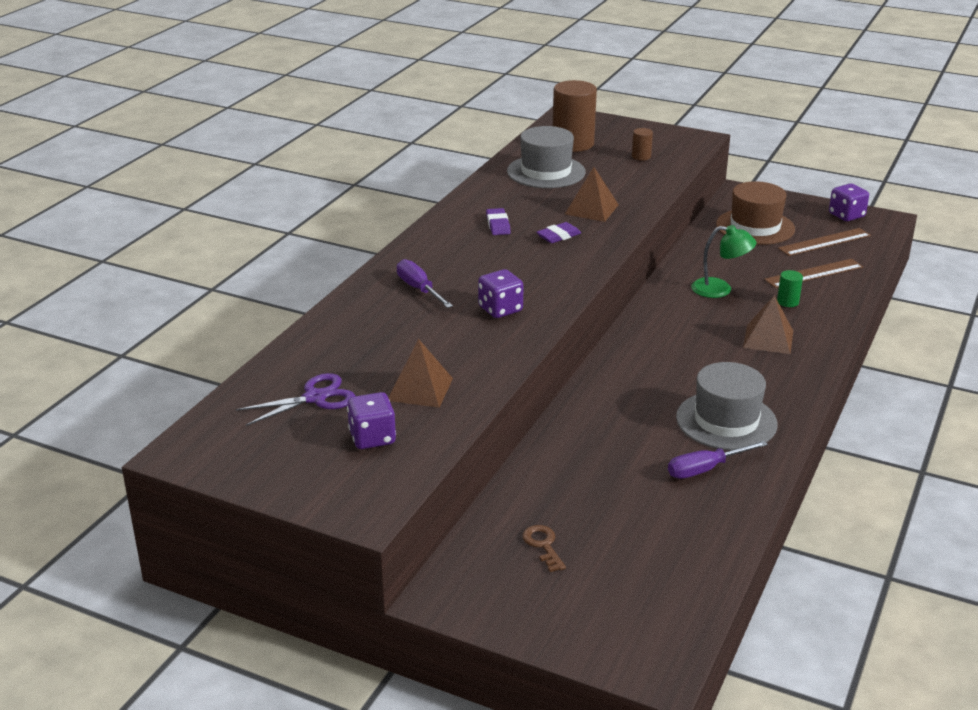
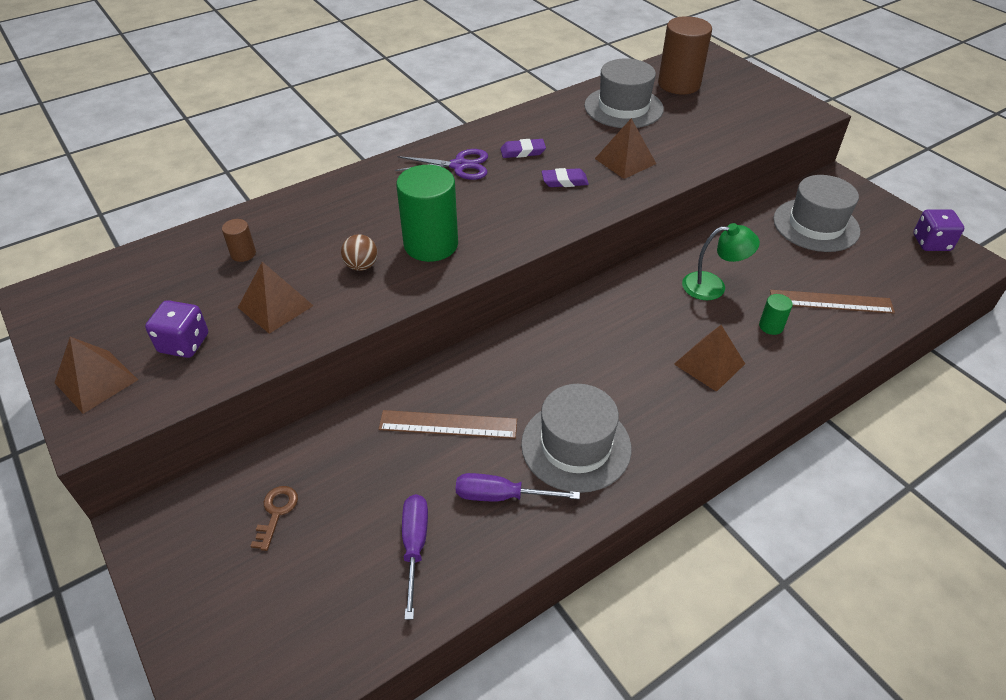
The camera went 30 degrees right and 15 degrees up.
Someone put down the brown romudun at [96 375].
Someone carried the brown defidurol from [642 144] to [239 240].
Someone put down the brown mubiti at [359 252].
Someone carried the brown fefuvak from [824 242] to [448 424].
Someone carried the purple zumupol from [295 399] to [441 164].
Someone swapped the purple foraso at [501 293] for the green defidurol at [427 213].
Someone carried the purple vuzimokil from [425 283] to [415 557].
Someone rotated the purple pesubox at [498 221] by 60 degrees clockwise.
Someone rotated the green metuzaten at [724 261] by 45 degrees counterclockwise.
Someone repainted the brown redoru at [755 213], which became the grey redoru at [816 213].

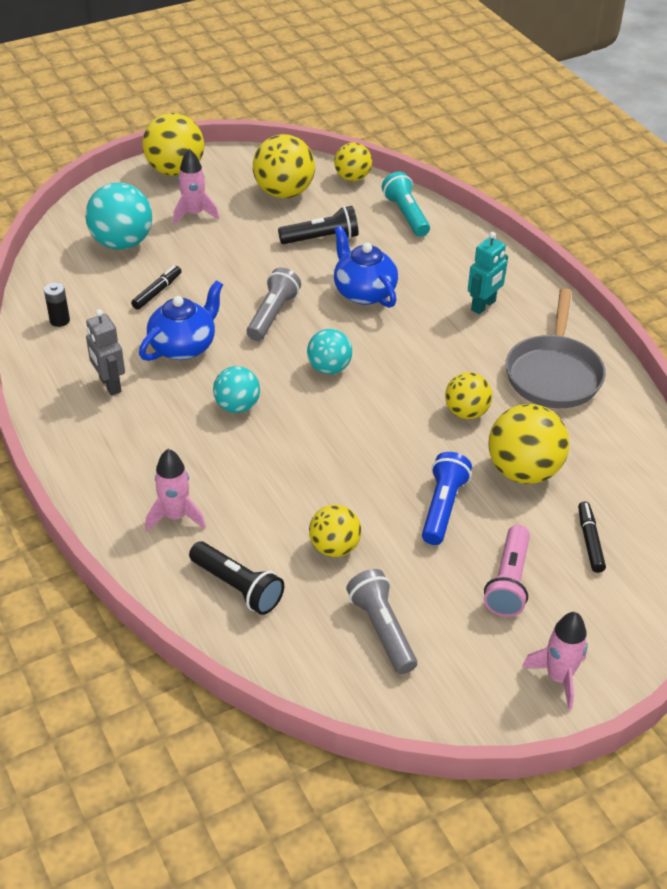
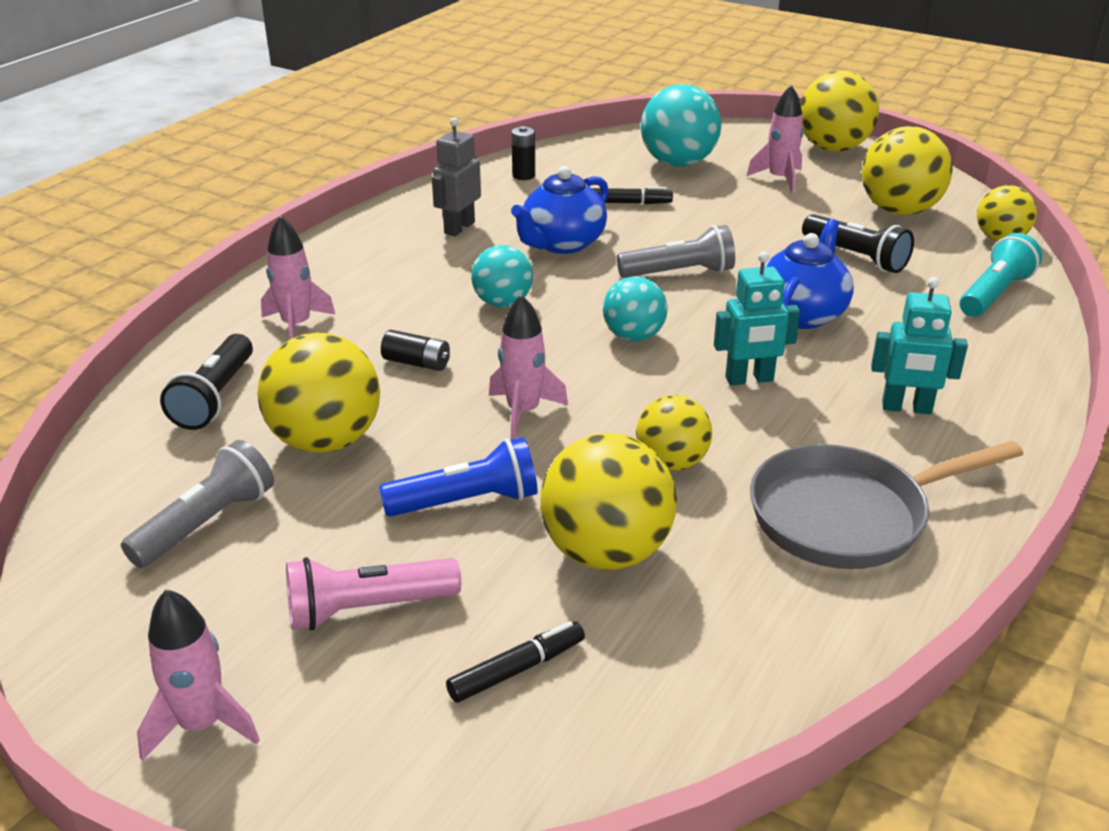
The camera went 60 degrees right and 10 degrees down.
Someone scaled the yellow mubiti at [335 531] by 1.61.
Someone put down the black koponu at [415 350].
Someone put down the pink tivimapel at [528 367].
Someone rotated the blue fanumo at [181 320] by 120 degrees clockwise.
Someone put down the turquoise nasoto at [757 318].

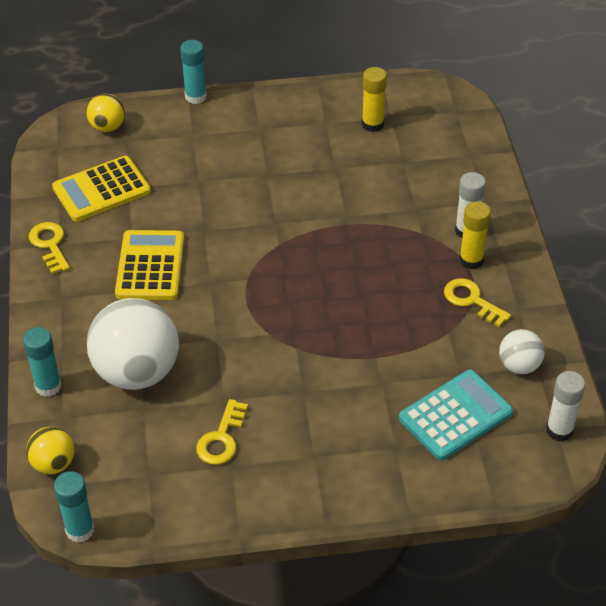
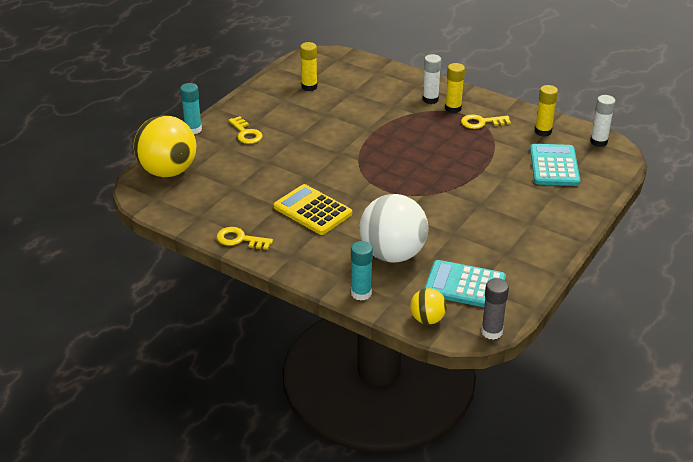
The camera went 50 degrees left and 10 degrees down.
Someone scaled the yellow mubiti at [106 113] by 2.01.
Someone carried the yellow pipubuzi from [222 432] to [245 130].
Someone put down the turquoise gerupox at [465 283].
Someone repainted the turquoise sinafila at [74 507], which became the grey sinafila at [495 309].
Someone swapped the white mubiti at [522 351] for the yellow sinafila at [546 111].
Someone took away the yellow gerupox at [101 189].

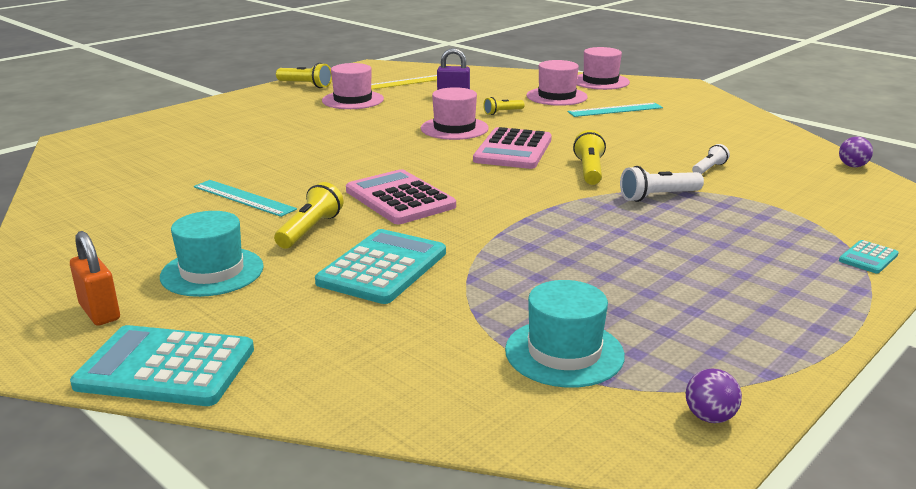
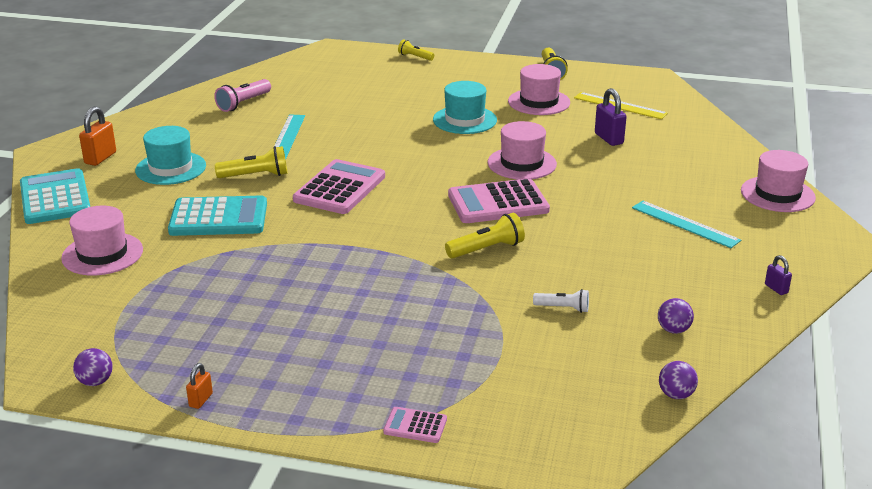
The camera went 60 degrees right and 5 degrees up.
Someone carried the pink redoru from [557 83] to [102 241].
Someone put down the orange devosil at [199 386].
Someone put down the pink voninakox at [242 95].
Someone repainted the turquoise gerupox at [869 257], which became the pink gerupox at [415 425].
Someone carried the yellow voninakox from [504 106] to [416 50].
Someone carried the turquoise redoru from [565 334] to [465 107].
Someone put down the purple mubiti at [676 316].
Someone put down the purple devosil at [778 275].
Someone took away the white voninakox at [662 184].

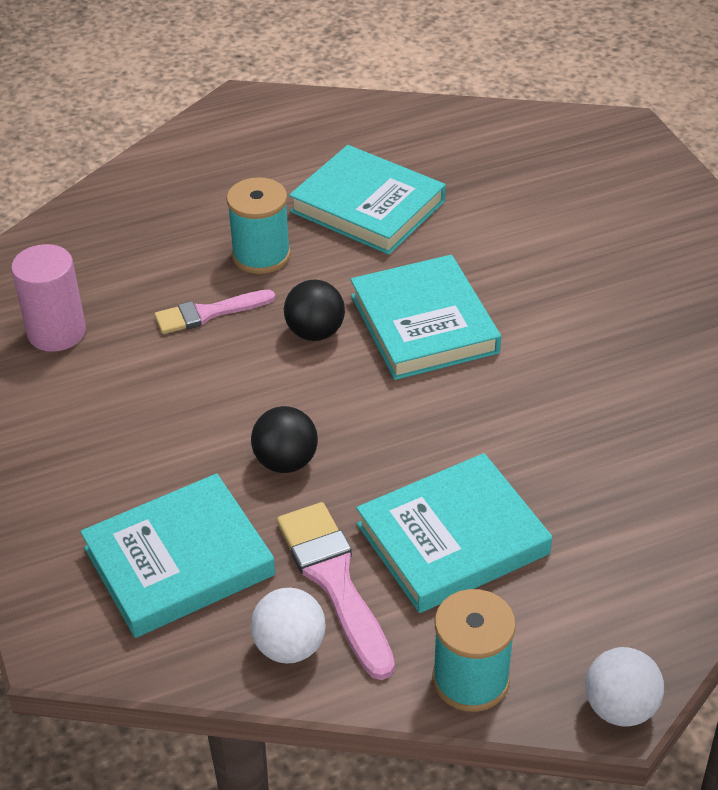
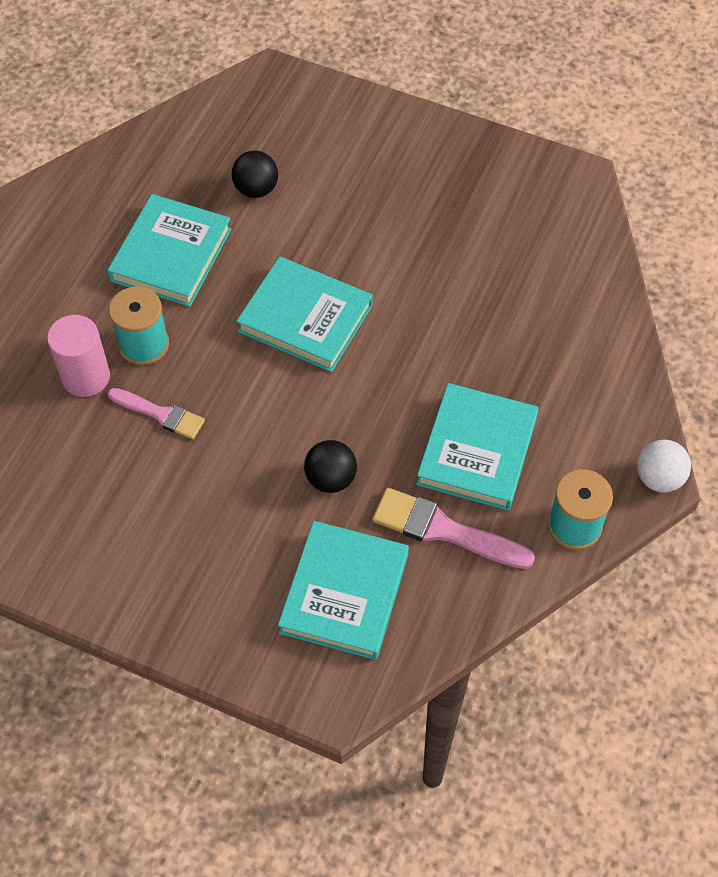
The camera went 45 degrees left and 15 degrees up.
Someone carried the pink defidurol from [48 298] to [78 356].
Someone rotated the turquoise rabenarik at [367 200] by 60 degrees counterclockwise.
Someone rotated the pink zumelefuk at [214 312] by 90 degrees counterclockwise.
Someone carried the black mubiti from [314 310] to [255 174].
Someone took away the white mubiti at [288 626].

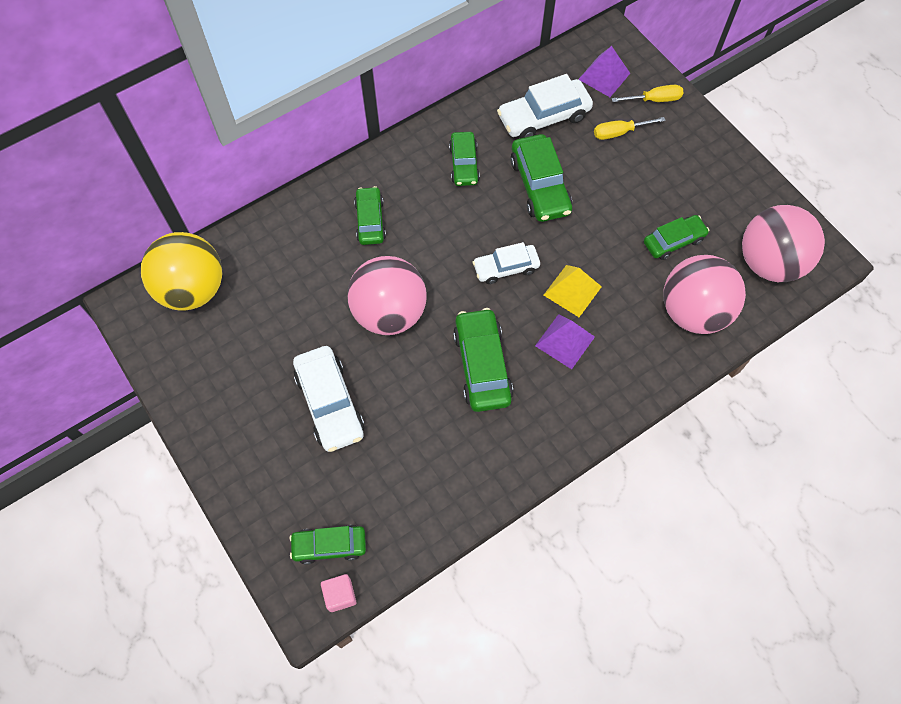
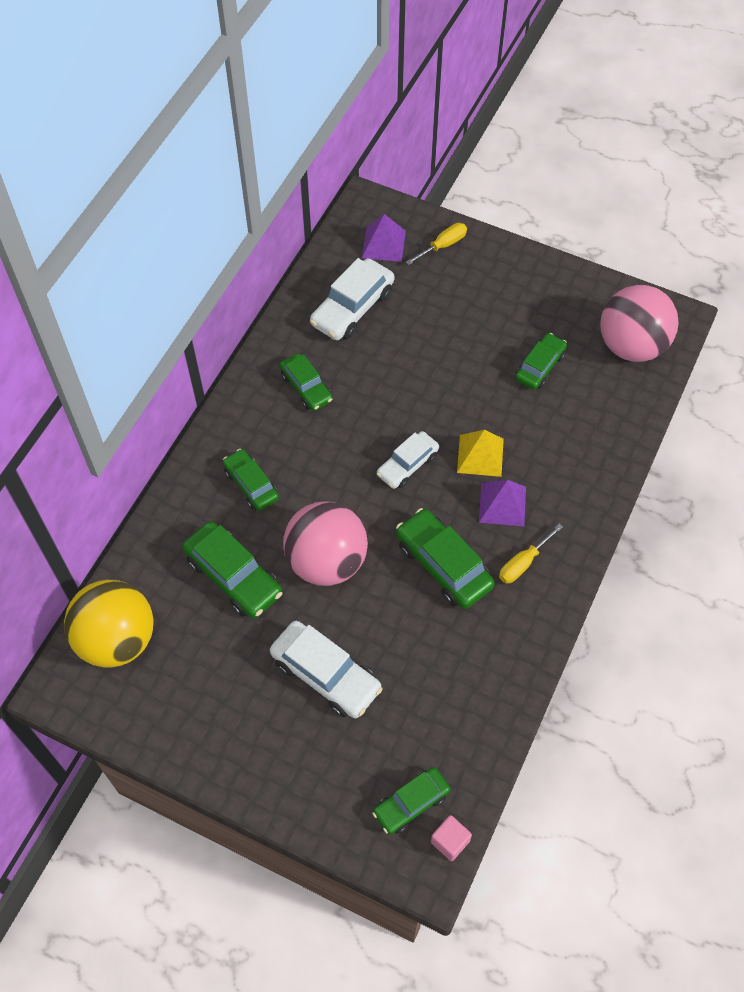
The camera went 30 degrees left and 5 degrees down.
Someone carried the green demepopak from [541 178] to [232 570].
Someone carried the yellow vuzimokil from [630 128] to [531 553].
Someone took away the pink mubiti at [704 294].

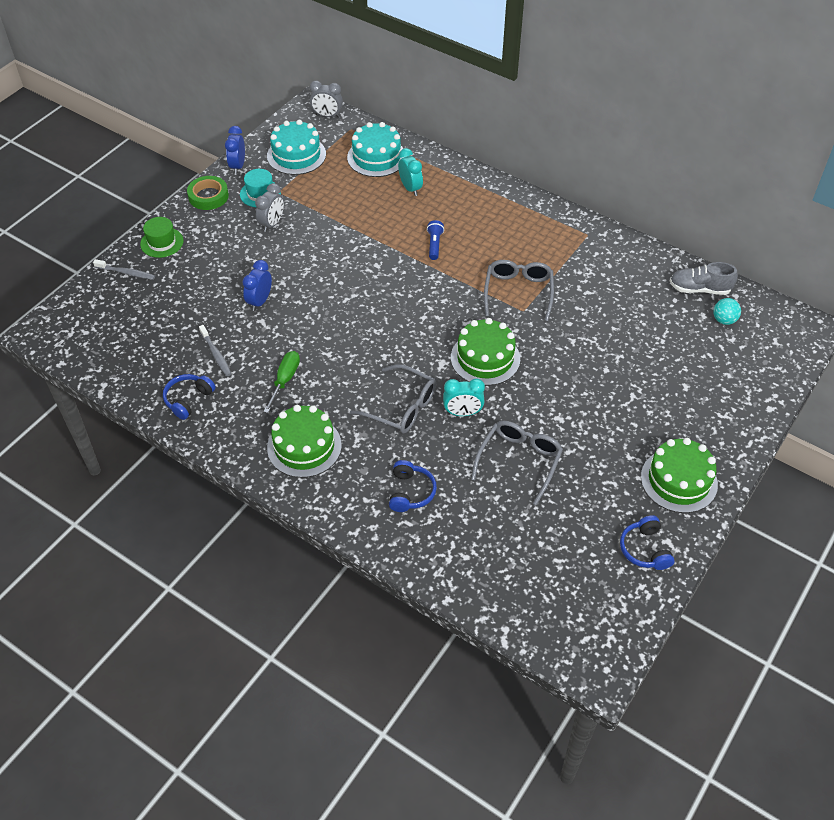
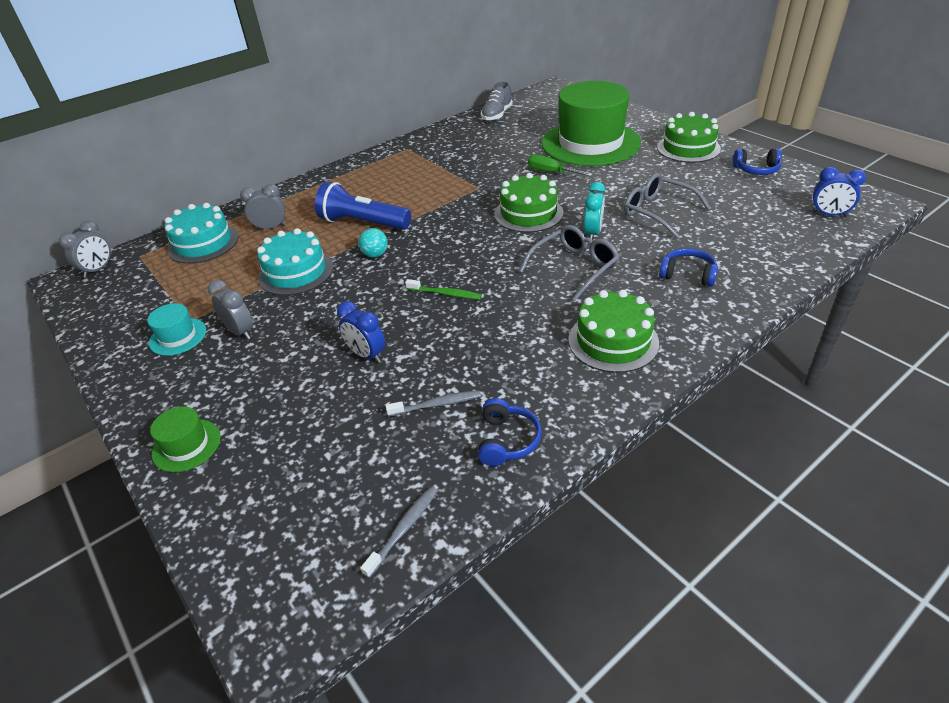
The camera went 70 degrees left and 10 degrees down.
Someone repainted the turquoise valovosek at [410 172], which became the grey valovosek at [263 207].
Someone carried the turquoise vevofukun from [296 147] to [295 261].
Someone scaled the blue voninakox at [435 240] by 2.08.
Someone carried the turquoise mubiti from [727 311] to [373 242].
Someone carried the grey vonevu from [124 269] to [399 532].
Someone put down the green vonevu at [443 289].
Someone rotated the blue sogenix at [189 397] by 135 degrees counterclockwise.
Someone carried the green vuzimokil from [281 382] to [560 165].
Someone put down the green redoru at [591 123].
Someone carried the blue valovosek from [235 150] to [839 192].
Someone took away the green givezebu at [208 193].
Someone took away the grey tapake at [519 290].

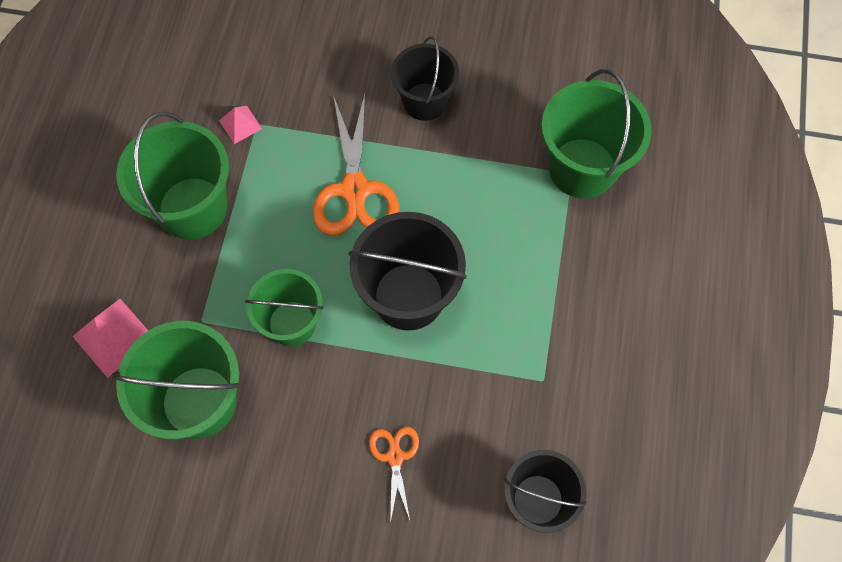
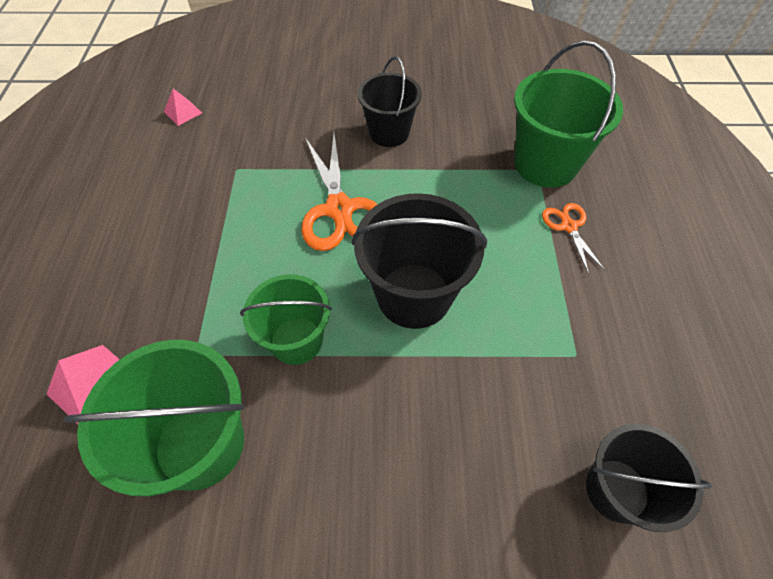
The camera went 10 degrees left and 10 degrees down.
Someone carried the pink romudun from [240 125] to [183 107].
Someone carried the orange zumupol from [394 475] to [573 238].
Someone took away the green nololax at [172 176].

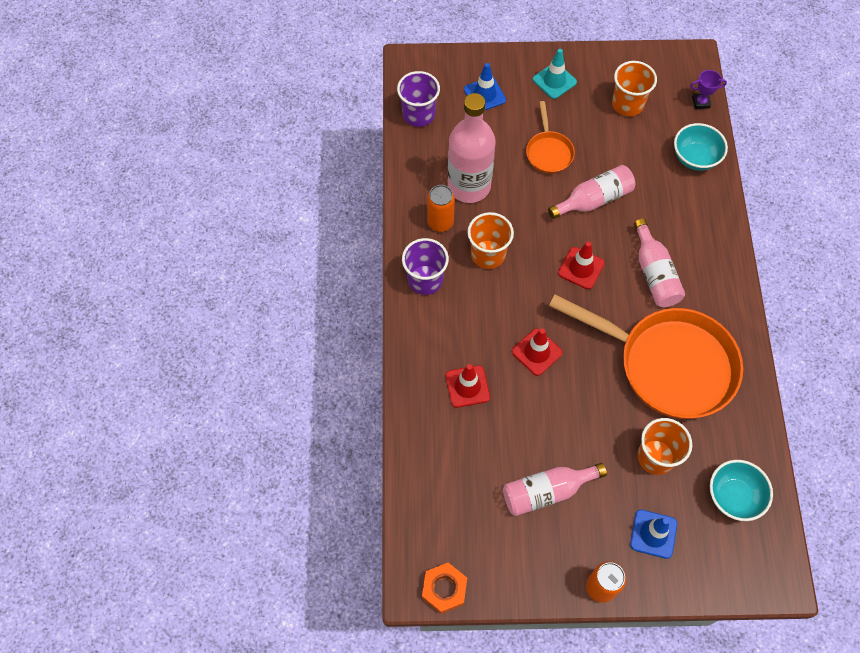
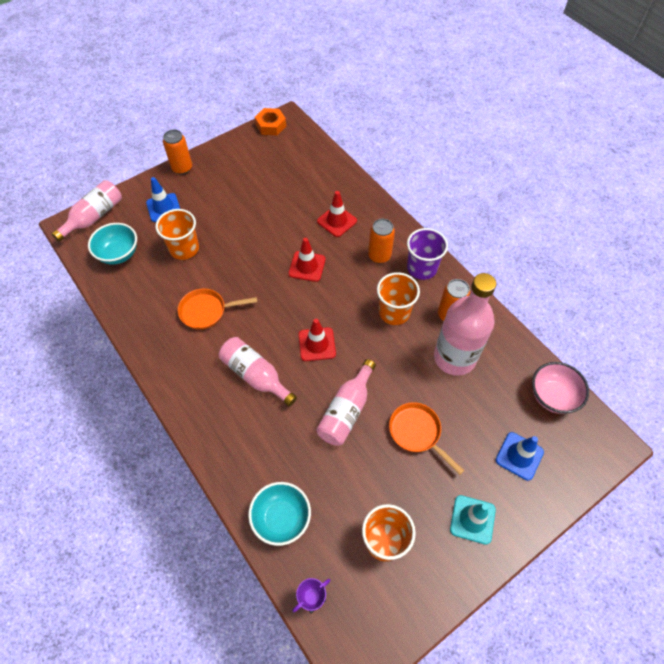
The camera went 145 degrees right and 5 degrees down.
Someone carried the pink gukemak from [555 489] to [87 211].
Someone scaled the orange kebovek at [646 356] by 0.46.
Someone put down the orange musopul at [381 241].
Someone swapped the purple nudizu at [418 99] for the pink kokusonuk at [560 388].

